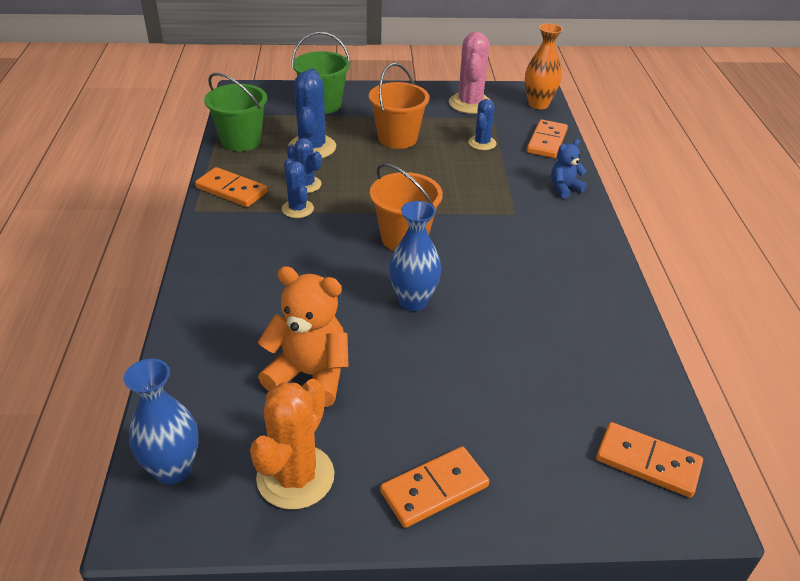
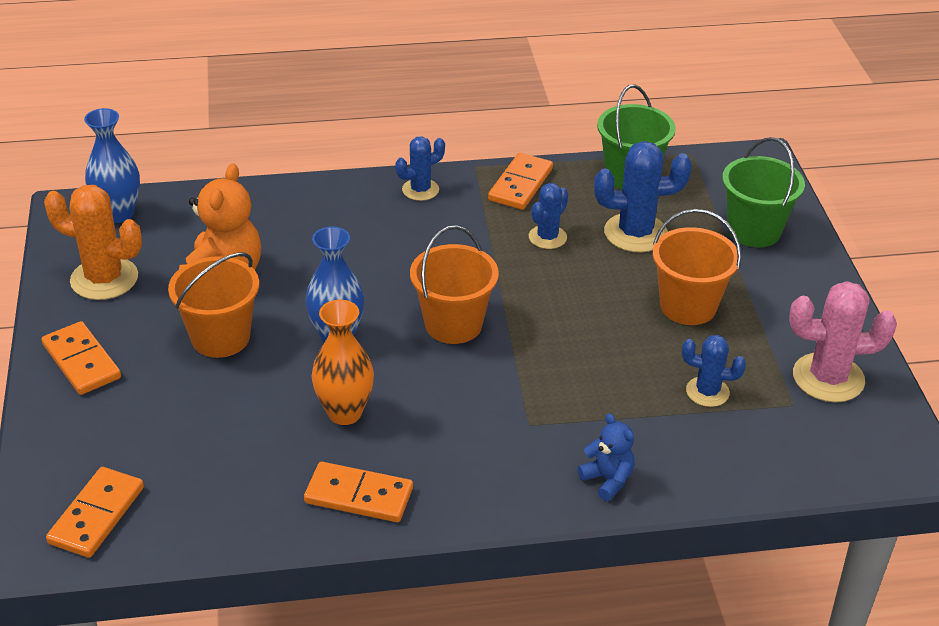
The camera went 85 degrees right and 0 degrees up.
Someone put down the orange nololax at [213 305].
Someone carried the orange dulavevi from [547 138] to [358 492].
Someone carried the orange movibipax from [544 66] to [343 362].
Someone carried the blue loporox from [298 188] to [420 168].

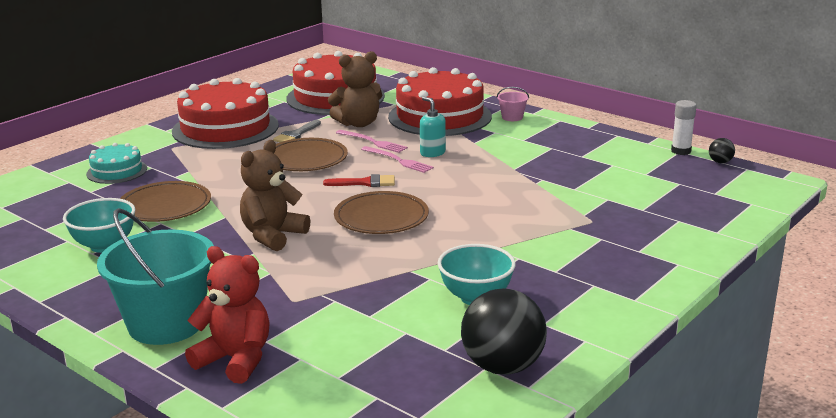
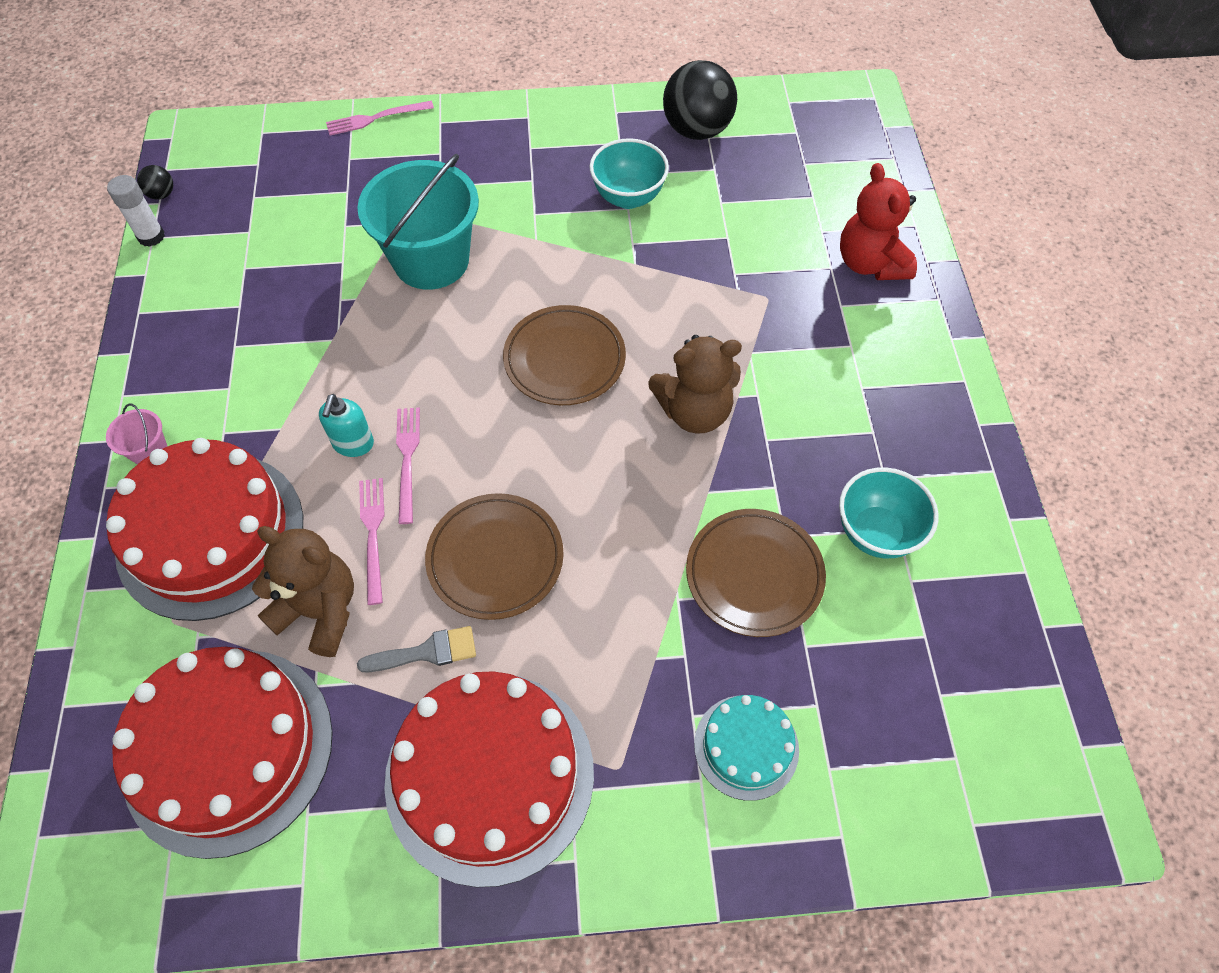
The camera went 135 degrees left and 35 degrees up.
Someone put down the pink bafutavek at [380 118].
Someone carried the turquoise nololax from [155 276] to [418 222].
Someone took away the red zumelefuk at [359 180].

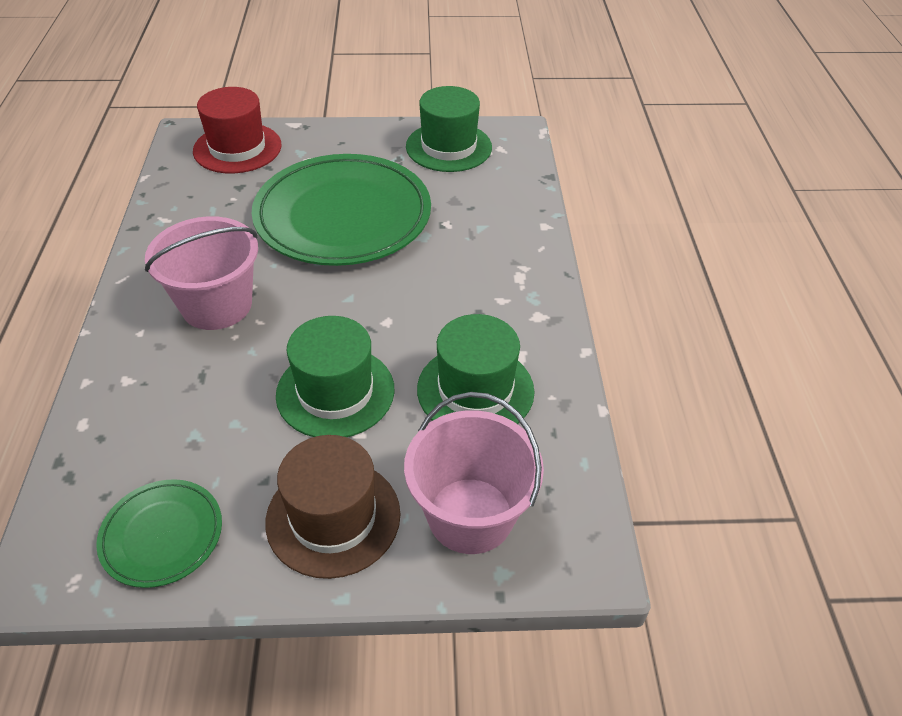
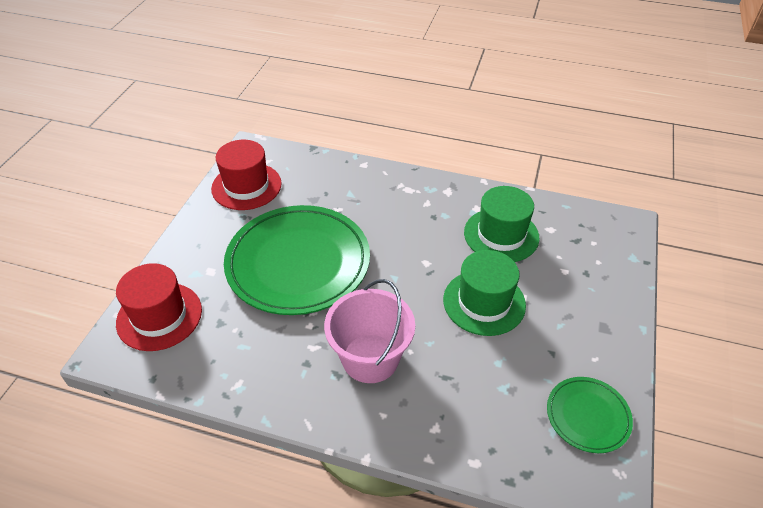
The camera went 70 degrees left and 0 degrees up.
Someone repainted the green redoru at [449 129], which became the red redoru at [246 175].
Someone took away the brown redoru at [333 507].
Someone took away the pink nololax at [474 473].

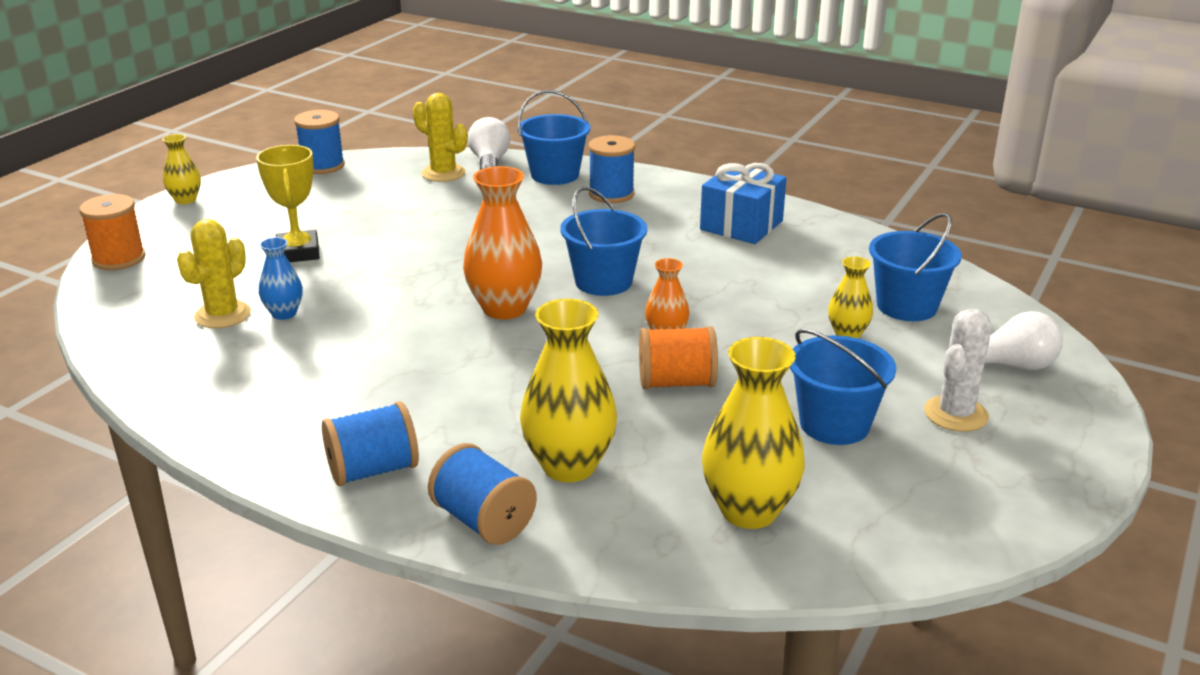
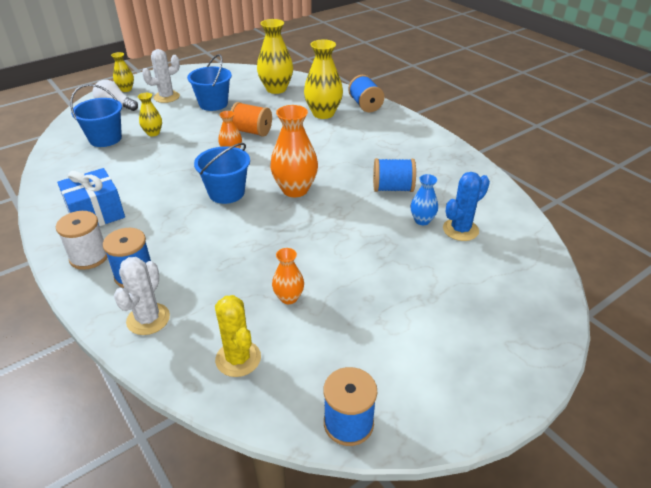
The camera went 155 degrees left and 10 degrees up.
Someone put down the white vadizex at [81 240].
Someone carried the yellow movibipax from [181 169] to [122 72].
Someone swapped the blue nololax at [553 137] for the white loporox at [142 296].
Someone put down the orange movibipax at [288 276].
Someone carried the blue vadizex from [370 444] to [394 175].
Someone repainted the yellow loporox at [214 273], which became the blue loporox at [466 206].
Someone took away the orange vadizex at [112 232].
Someone took away the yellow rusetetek at [288 203].
Someone took away the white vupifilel at [489 143].

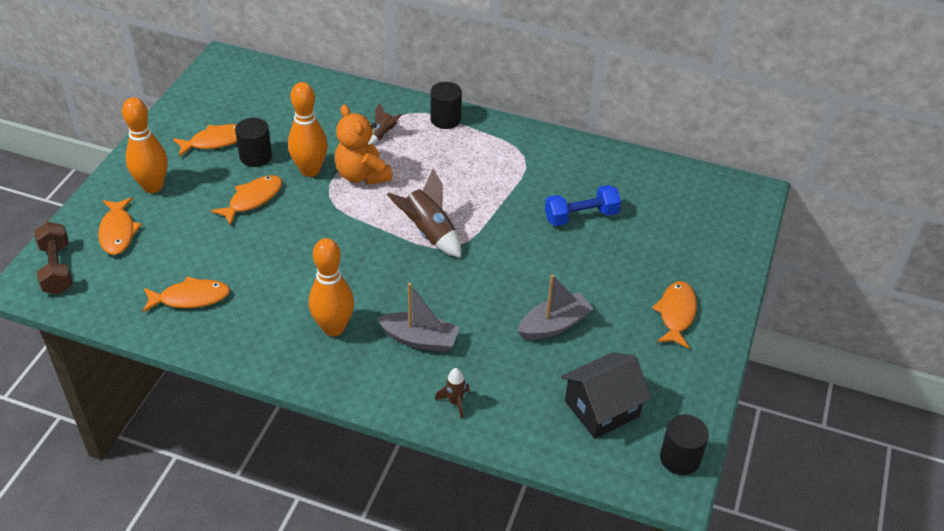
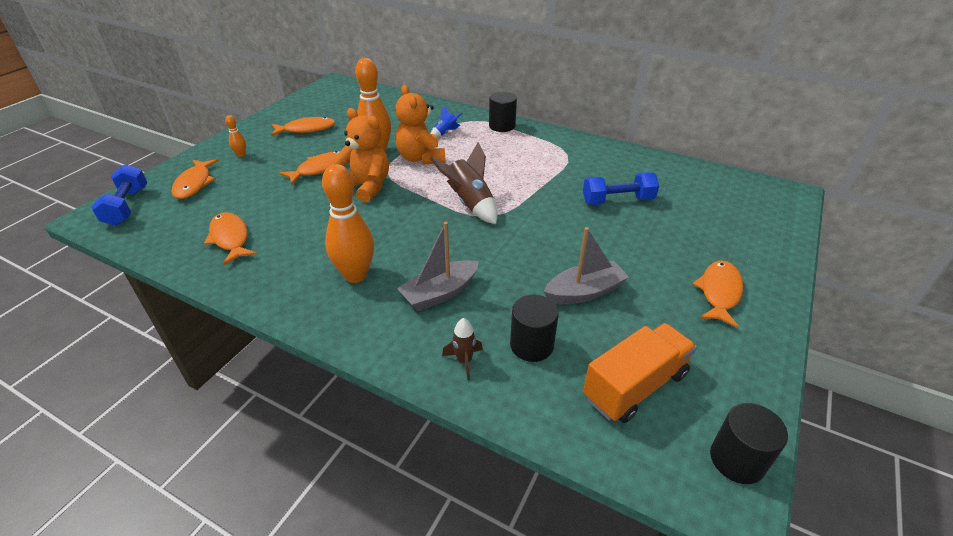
The camera went 10 degrees right and 5 degrees down.
Someone repainted the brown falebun at [53 258], which became the blue falebun at [119 195].
Someone rotated the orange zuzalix at [186 294] by 120 degrees counterclockwise.
Someone scaled the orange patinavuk at [145 145] by 0.45.
Someone put down the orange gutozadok at [362 155].
Someone rotated the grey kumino at [418 317] by 120 degrees clockwise.
Someone repainted the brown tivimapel at [385 124], which became the blue tivimapel at [446 121].
Someone carried the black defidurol from [253 142] to [534 328].
Someone swapped the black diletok at [606 395] for the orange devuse at [640 373].

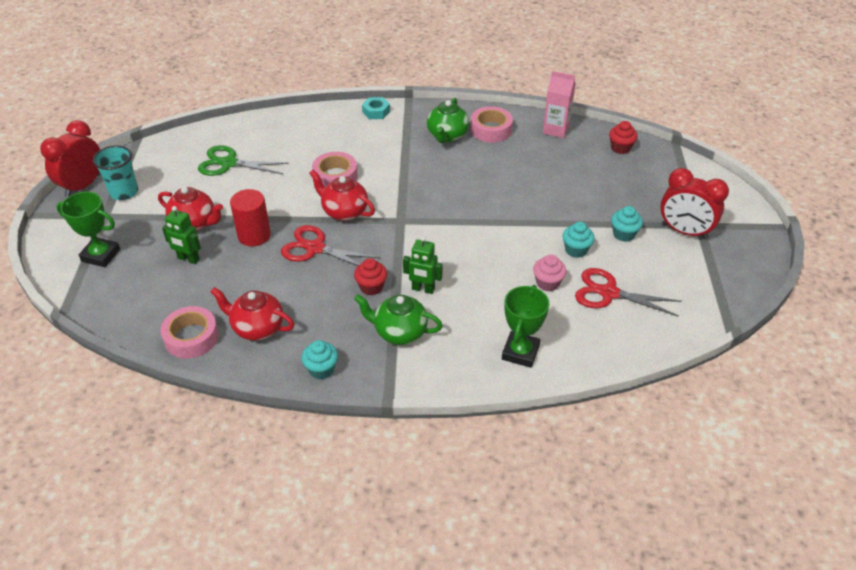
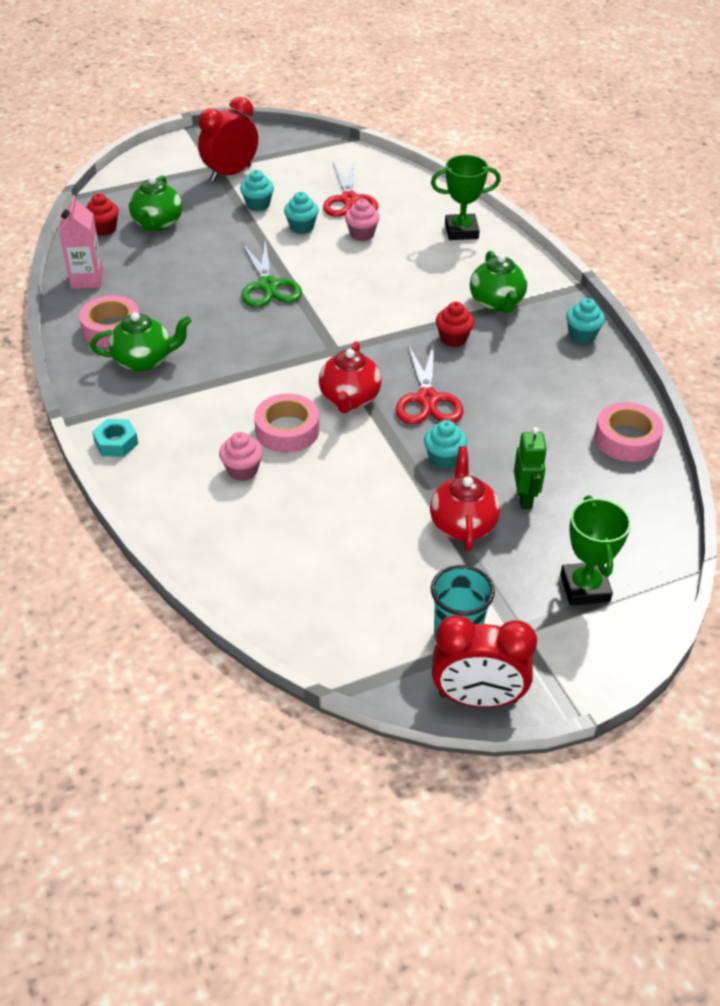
The camera went 115 degrees left and 0 degrees up.
Someone put down the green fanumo at [155 203].
Someone rotated the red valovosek at [694 203] by 135 degrees counterclockwise.
Someone put down the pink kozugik at [241 456].
Someone carried the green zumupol from [243 160] to [271 274].
Someone swapped the red defidurol at [250 217] for the turquoise kozugik at [445 444].
Someone took away the red fanumo at [252 314].
Someone took away the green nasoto at [423 265].

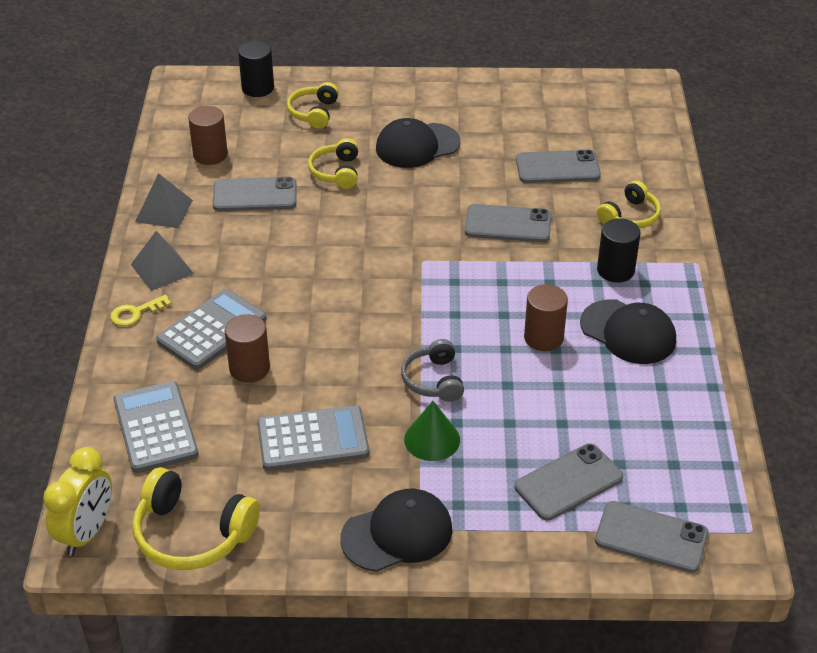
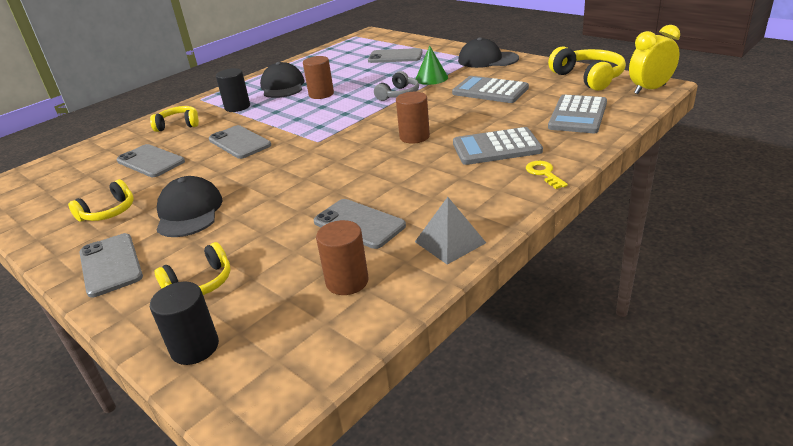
The camera went 135 degrees left and 10 degrees down.
Someone carried the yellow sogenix from [333 163] to [101 200].
Someone carried the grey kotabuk from [651 537] to [111 265].
Someone rotated the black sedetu at [418 143] by 120 degrees counterclockwise.
Someone carried the brown defidurol from [247 348] to [413 118].
Someone rotated the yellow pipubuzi at [140 310] by 120 degrees counterclockwise.
Someone took away the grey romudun at [162 261].

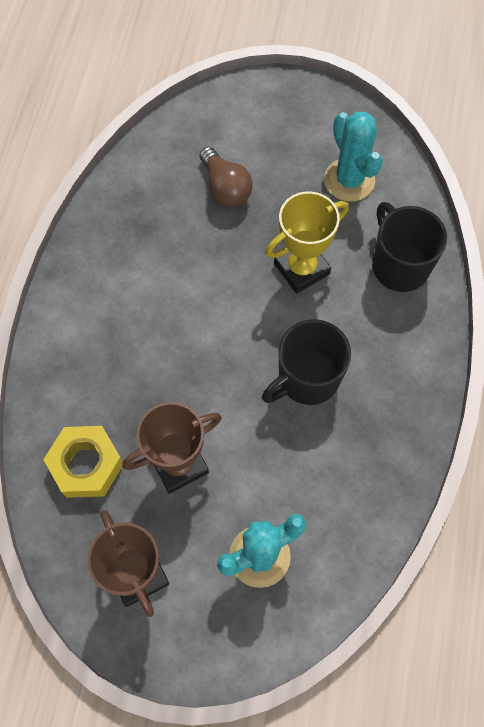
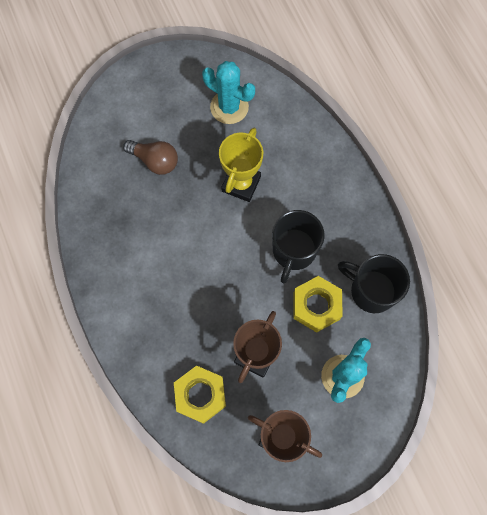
The camera went 35 degrees left and 5 degrees up.
Someone put down the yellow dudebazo at [318 304].
Someone carried the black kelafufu from [409 247] to [374 283].

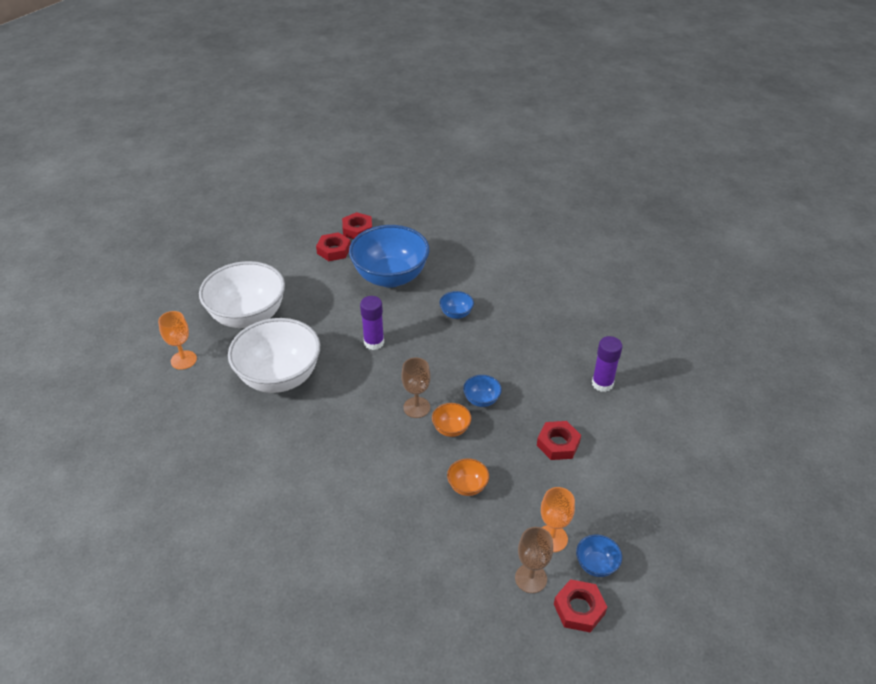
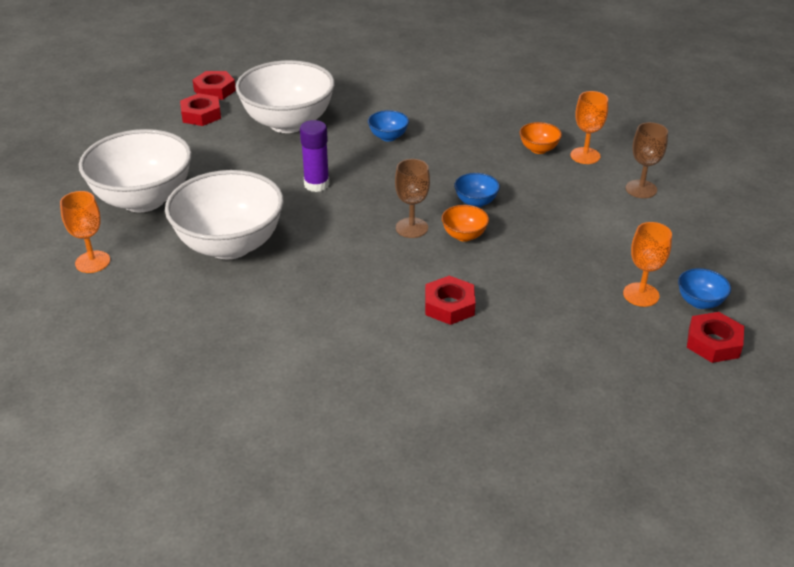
The camera went 25 degrees left and 5 degrees down.
Someone repainted the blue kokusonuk at [389 256], which became the white kokusonuk at [285 96].
Someone carried the red dudebazo from [559 440] to [450 300].
Someone carried the orange kokusonuk from [468 477] to [541 138].
Someone swapped the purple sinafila at [607 364] for the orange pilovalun at [589 127].
Someone carried the brown pilovalun from [534 560] to [647 160].

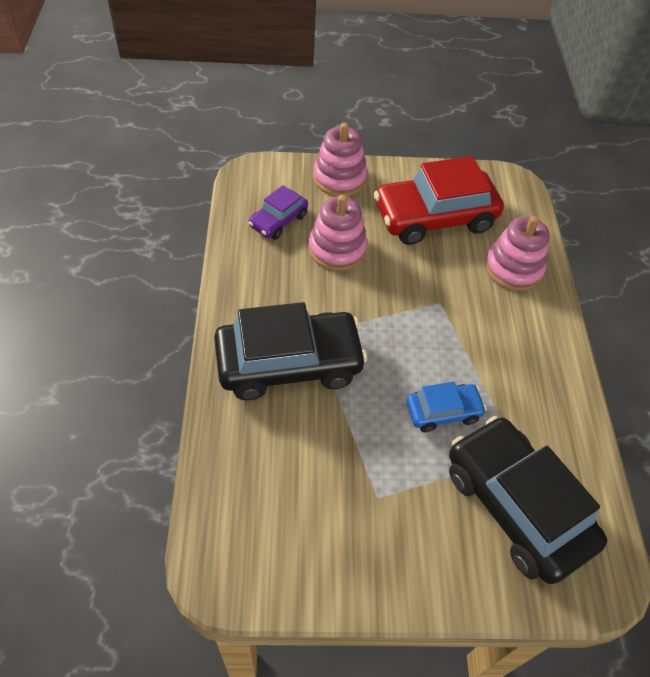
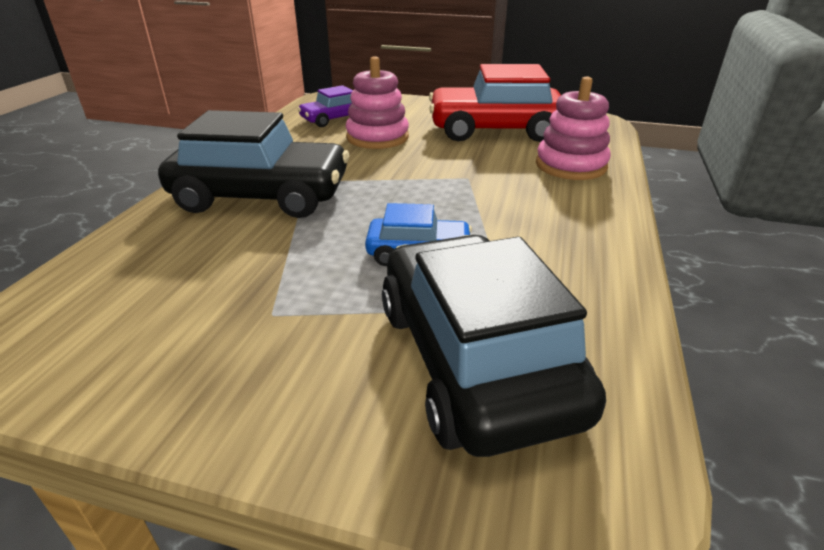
The camera went 20 degrees right and 20 degrees down.
Someone took away the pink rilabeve at [340 159].

